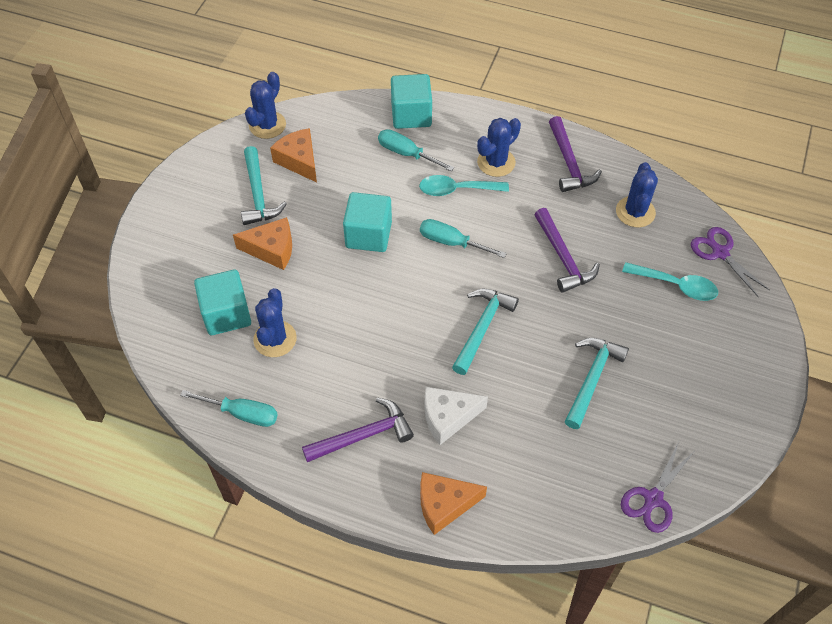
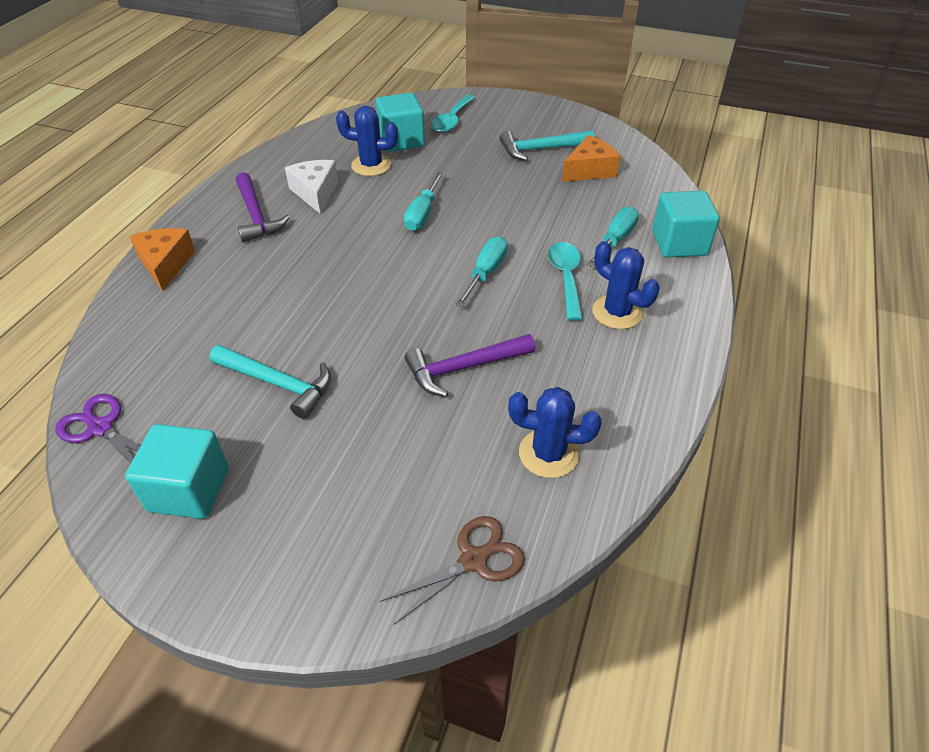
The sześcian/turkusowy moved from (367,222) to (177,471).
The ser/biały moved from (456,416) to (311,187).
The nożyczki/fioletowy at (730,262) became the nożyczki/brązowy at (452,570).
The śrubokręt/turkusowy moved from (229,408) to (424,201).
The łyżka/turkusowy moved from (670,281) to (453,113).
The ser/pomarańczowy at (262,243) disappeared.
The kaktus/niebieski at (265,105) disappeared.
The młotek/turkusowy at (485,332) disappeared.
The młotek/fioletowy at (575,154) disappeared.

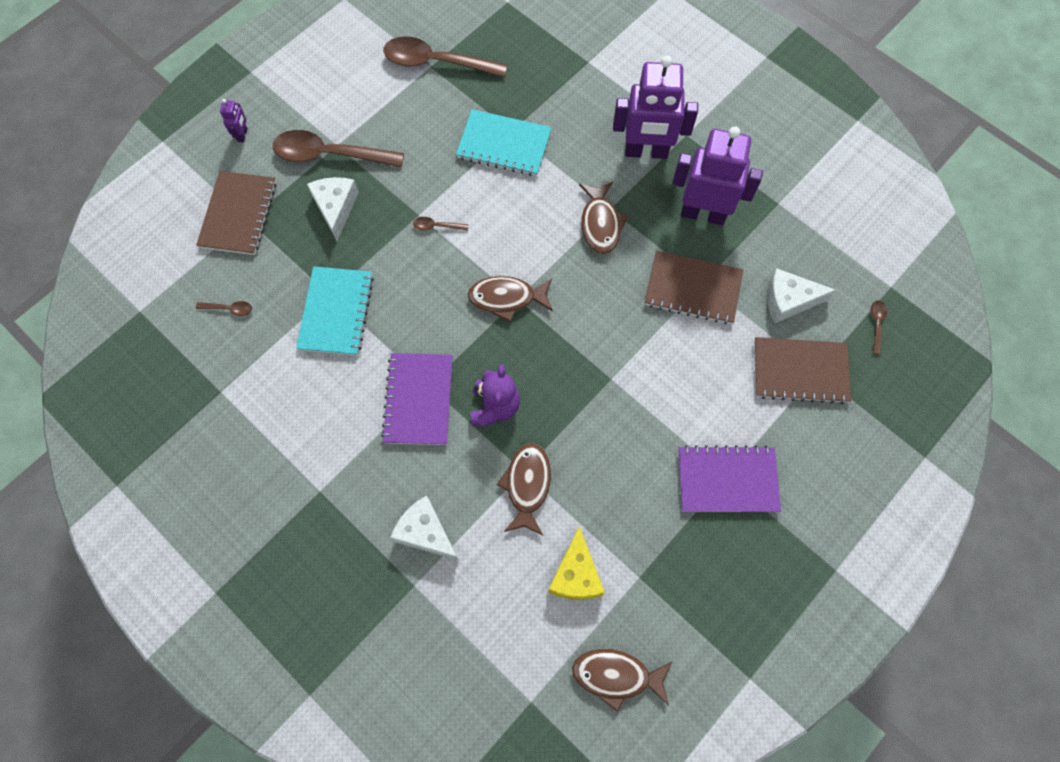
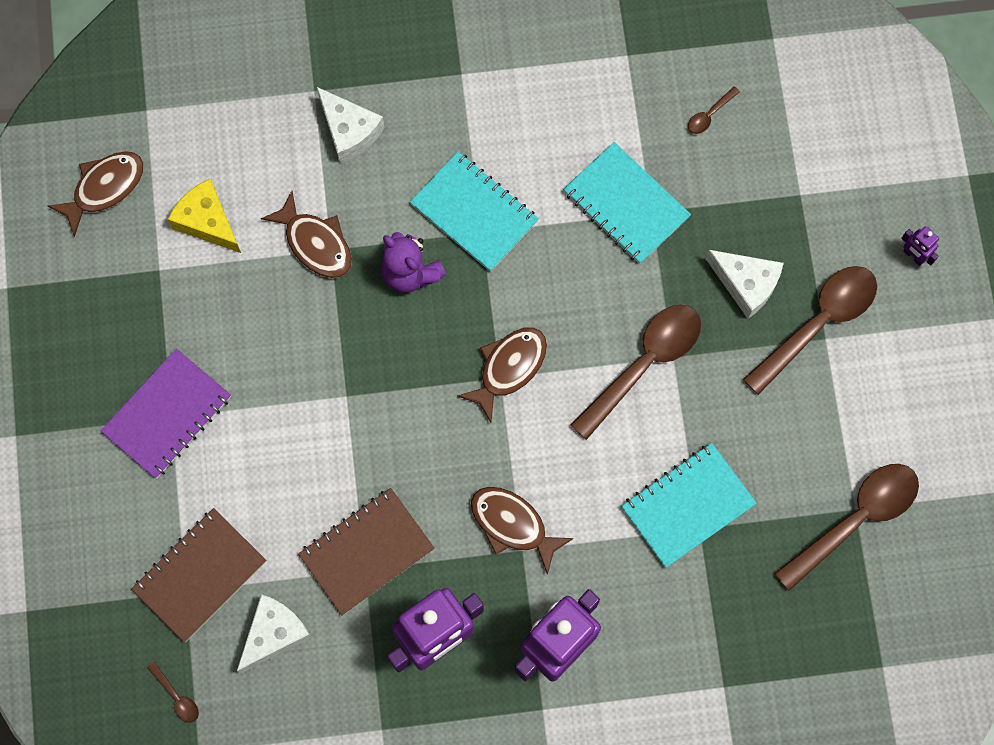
The ser/biały at (424,527) turned 60 degrees clockwise.
The zeszyt/fioletowy at (417,399) became the zeszyt/turkusowy at (474,211).
The łyżka/brązowy at (441,224) changed to 2.43 times the size.
The zeszyt/brązowy at (236,213) disappeared.

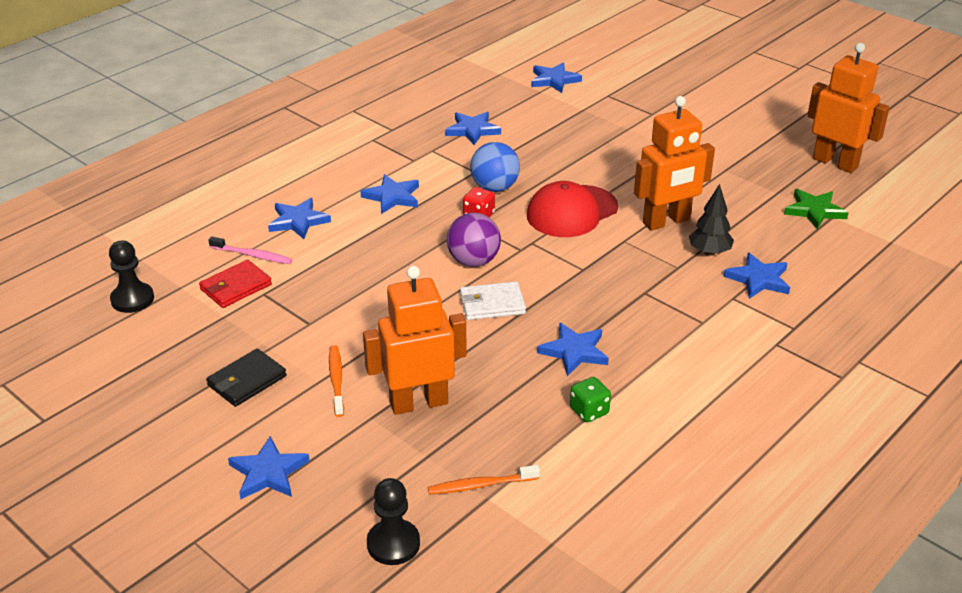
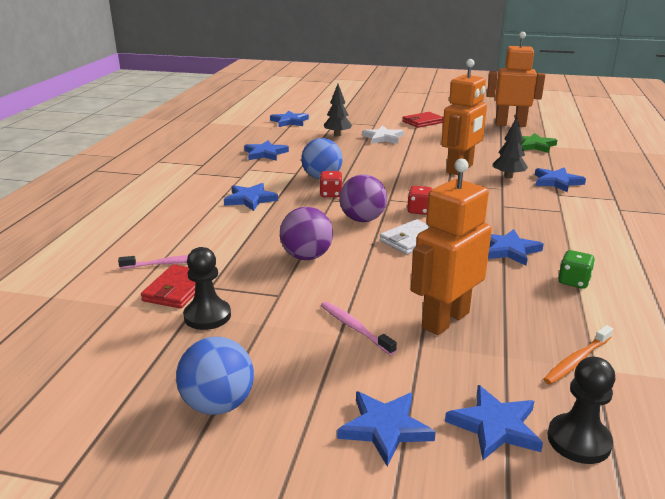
The piłka/niebieski at (215,376) appeared.
The pionek/czarny moved from (131,276) to (207,288).
The piłka/fioletowy at (306,233) appeared.
The szczoteczka do zębów/pomarańczowy at (336,381) became the szczoteczka do zębów/różowy at (359,328).
The drzewko/czarny at (338,110) appeared.
The gwiazda/biały at (383,135) appeared.
The portfel/czerwony at (423,120) appeared.
The kostka do gry/czerwony at (419,200) appeared.
The gwiazda/niebieski moved from (299,218) to (494,422).
The portfel/czarny at (246,378) disappeared.
The czapka/czerwony at (572,209) disappeared.

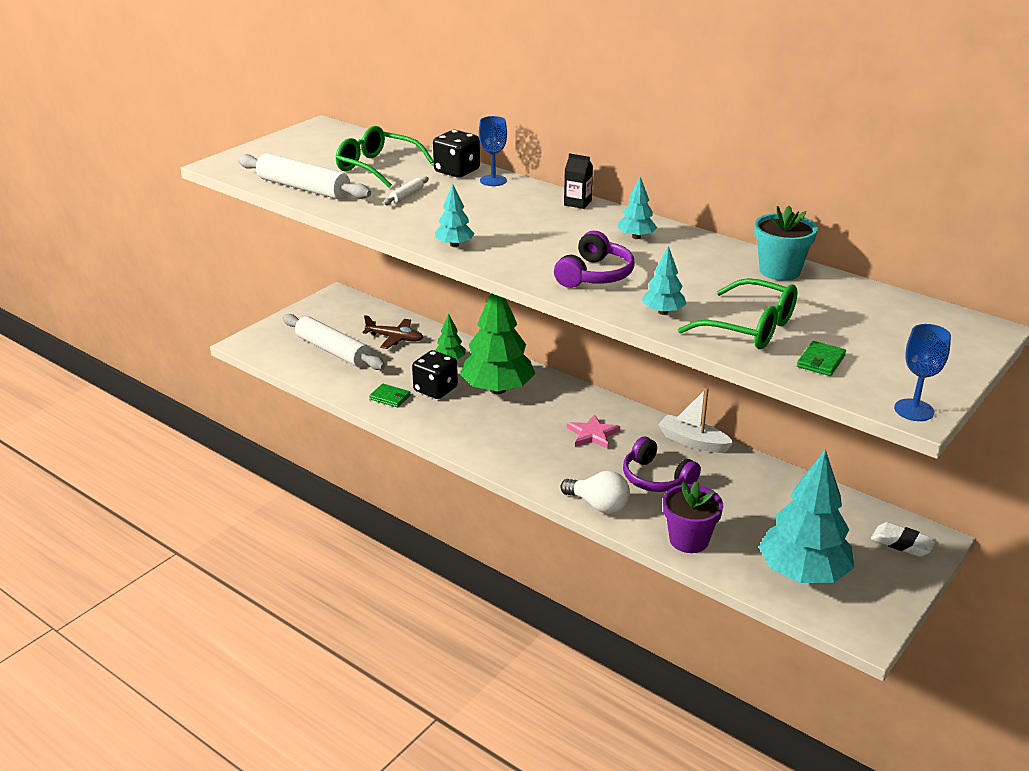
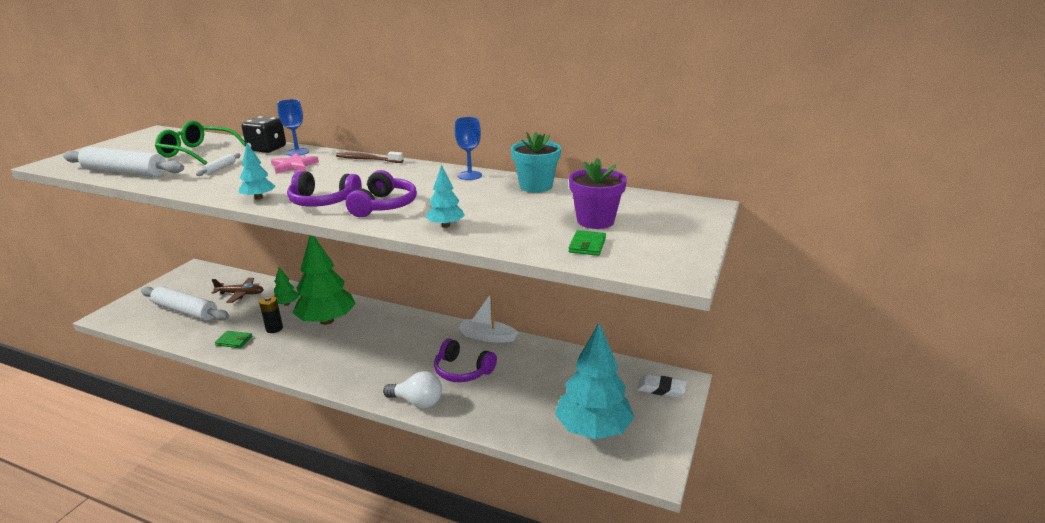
The kostka do gry/czarny at (435,374) was replaced by the bateria/czarny at (271,314).
The gwiazda/różowy moved from (593,431) to (295,163).
The słuchawki/fioletowy at (324,189) appeared.
The karton mleka/czarny at (578,181) was replaced by the szczoteczka do zębów/brązowy at (369,157).
The kielich/niebieski moved from (922,372) to (468,148).
The doniczka/fioletowy moved from (693,517) to (598,193).
The drzewko/turkusowy at (637,208) disappeared.
The okulary/zielony at (738,313) disappeared.

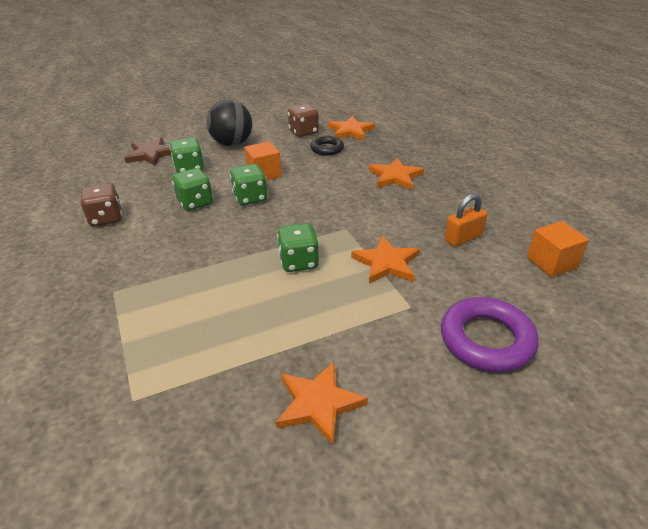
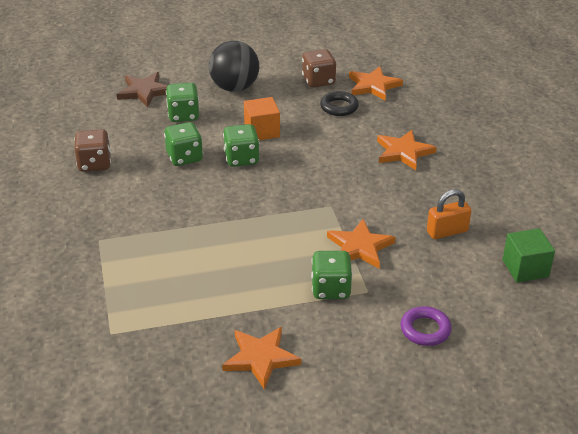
The kostka do gry/zielony moved from (298,247) to (332,275).
The pierścień/fioletowy at (490,334) changed to 0.59 times the size.
The sześcian/pomarańczowy at (558,249) became the sześcian/zielony at (529,255).

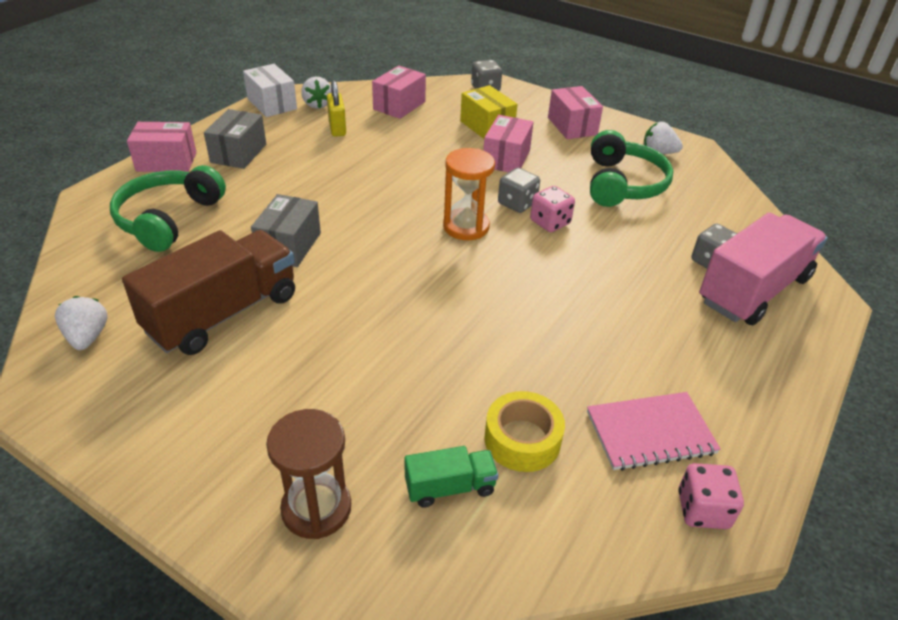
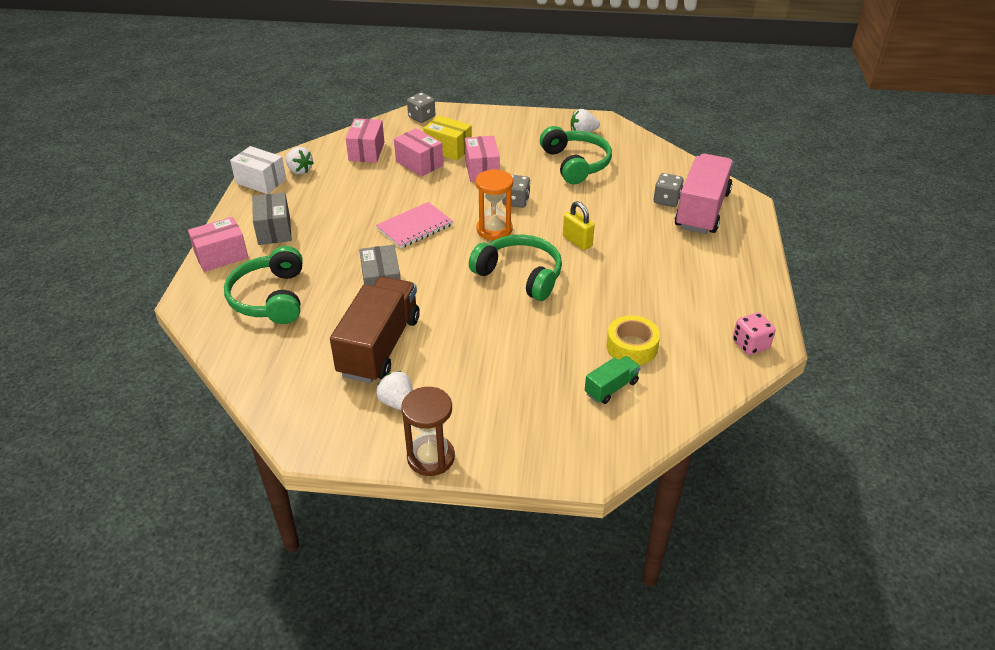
The zeszyt/różowy moved from (654,431) to (414,225).
The truskawka/biały moved from (81,323) to (394,390).
The pudełko/różowy moved from (575,112) to (418,152).
The klepsydra/brązowy moved from (308,474) to (428,431).
The słuchawki/zielony at (515,267) appeared.
The kłódka/żółty moved from (336,108) to (579,225).
The kostka do gry/różowy at (552,209) disappeared.

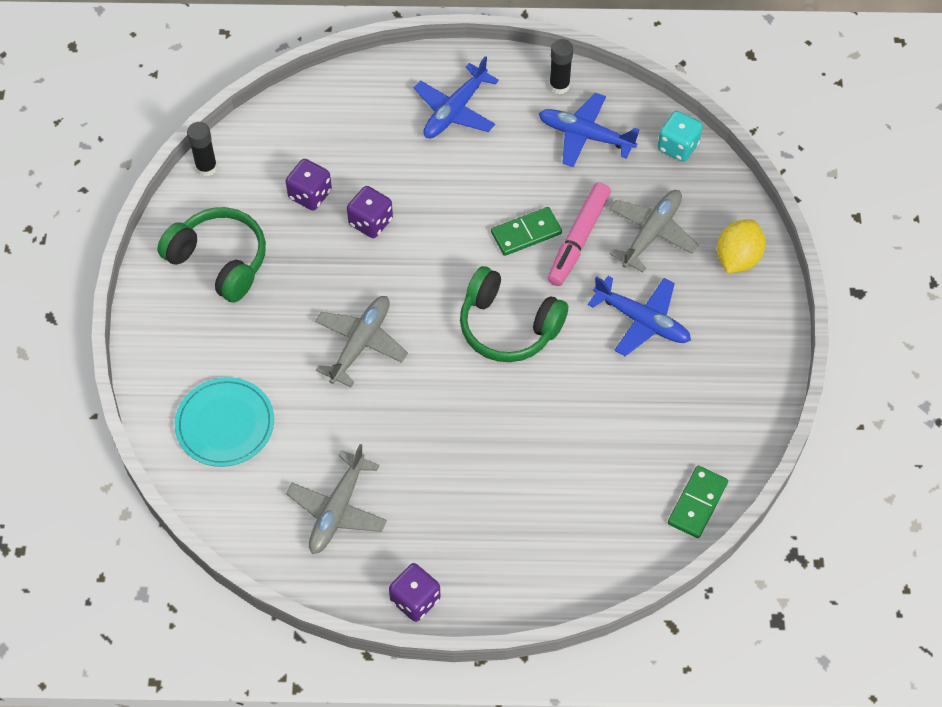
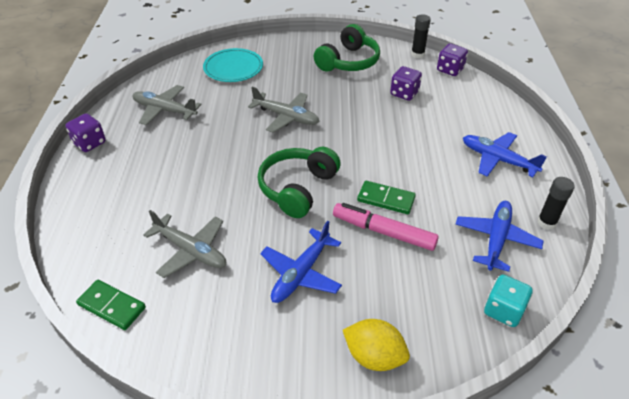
The samolot/szary moved from (653,231) to (184,244).
The kostka domina/zielony at (526,231) turned 45 degrees counterclockwise.
The kostka do gry/fioletowy moved from (370,212) to (452,59).

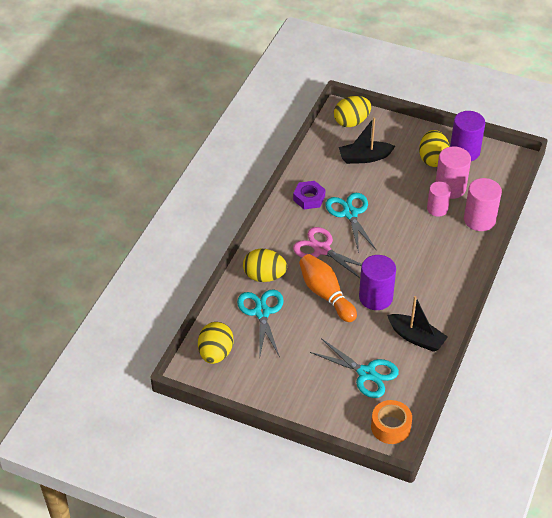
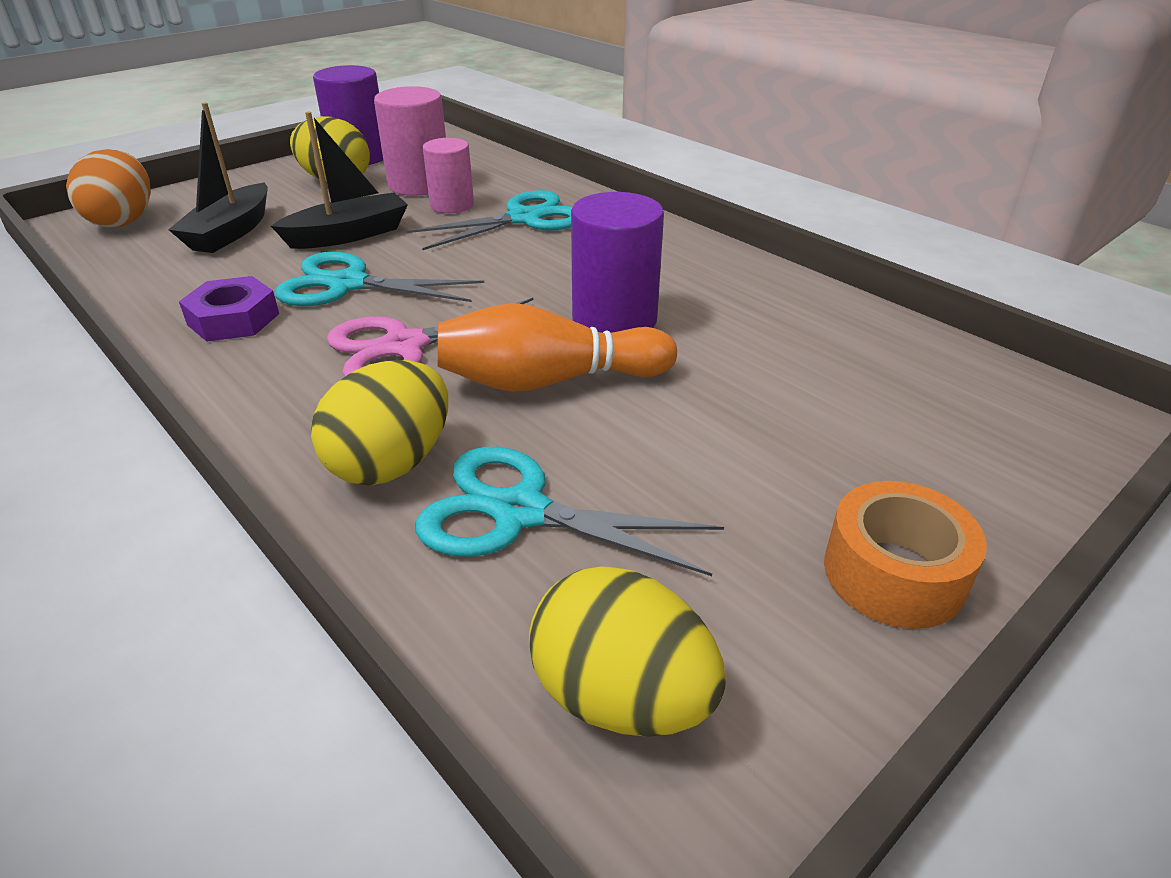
The jajko/żółty at (352,111) became the jajko/pomarańczowy at (108,188).
The łódka/czarny moved from (417,324) to (339,180).
The nożyczki/turkusowy moved from (354,368) to (489,220).
The taśma klejąca/pomarańczowy moved from (391,422) to (905,555).
The walec/różowy at (483,204) disappeared.

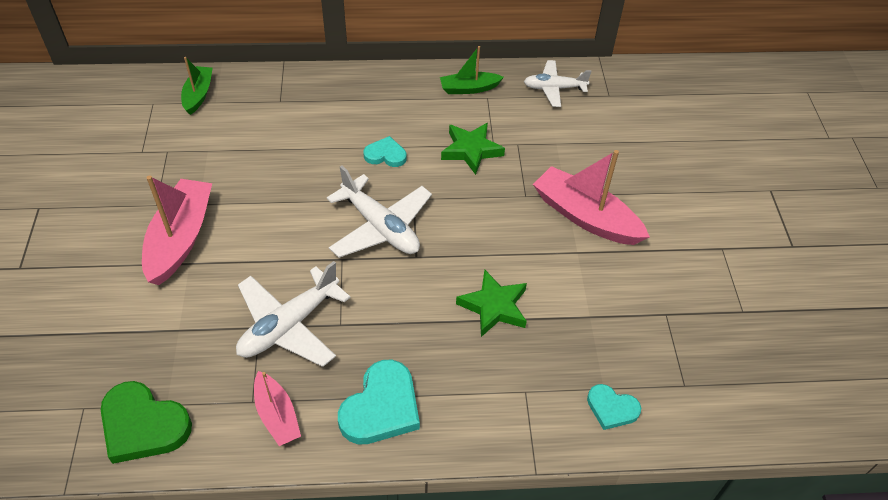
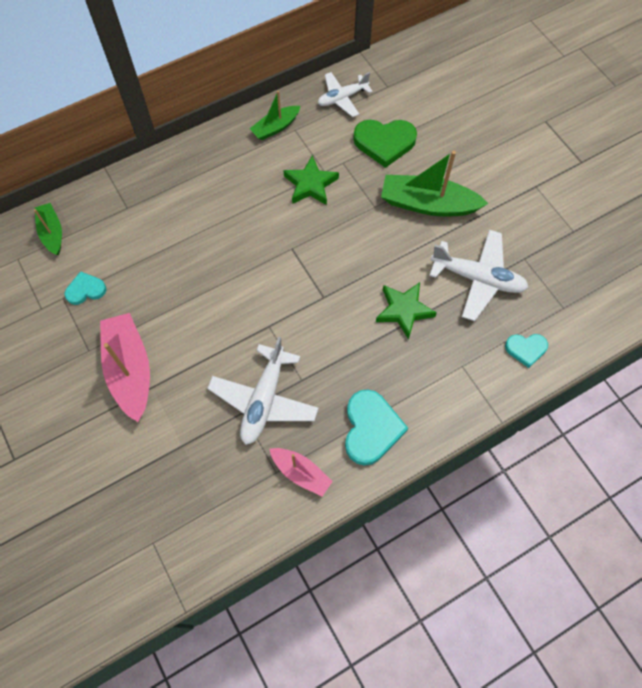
The serce/turkusowy moved from (385,151) to (85,288).
The serce/zielony moved from (146,422) to (385,144).
The łódka/różowy at (591,197) became the łódka/zielony at (435,184).
The samolot/biały moved from (379,211) to (479,275).

